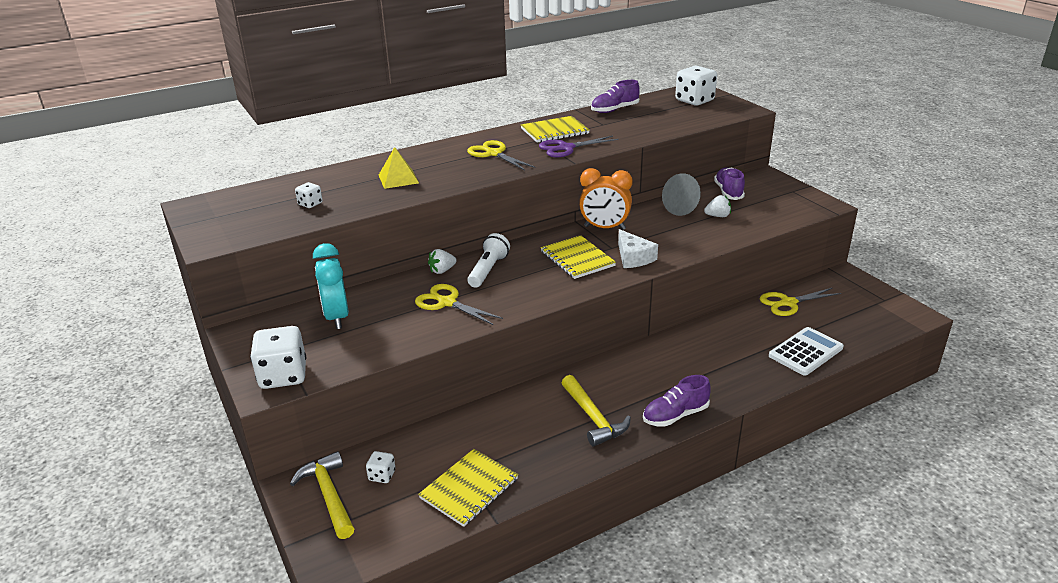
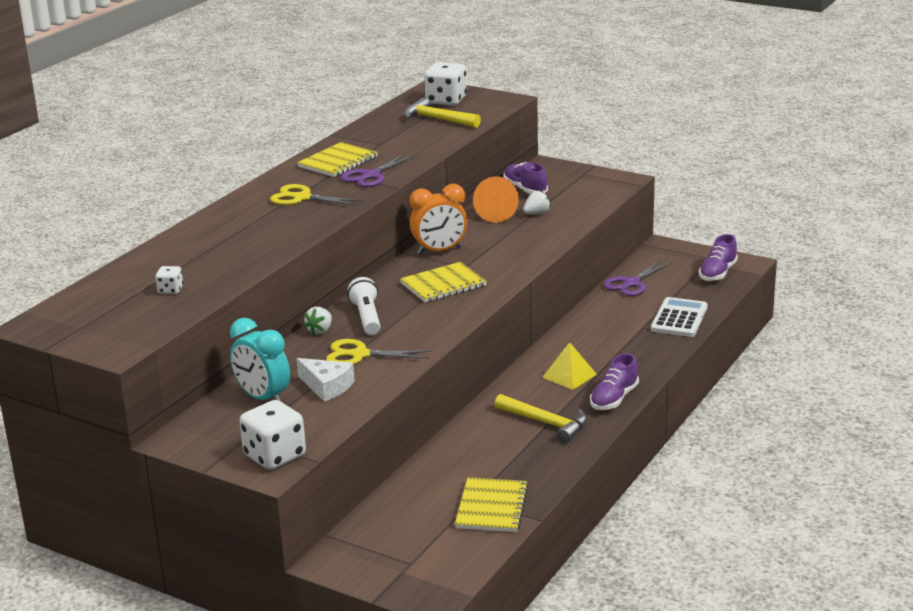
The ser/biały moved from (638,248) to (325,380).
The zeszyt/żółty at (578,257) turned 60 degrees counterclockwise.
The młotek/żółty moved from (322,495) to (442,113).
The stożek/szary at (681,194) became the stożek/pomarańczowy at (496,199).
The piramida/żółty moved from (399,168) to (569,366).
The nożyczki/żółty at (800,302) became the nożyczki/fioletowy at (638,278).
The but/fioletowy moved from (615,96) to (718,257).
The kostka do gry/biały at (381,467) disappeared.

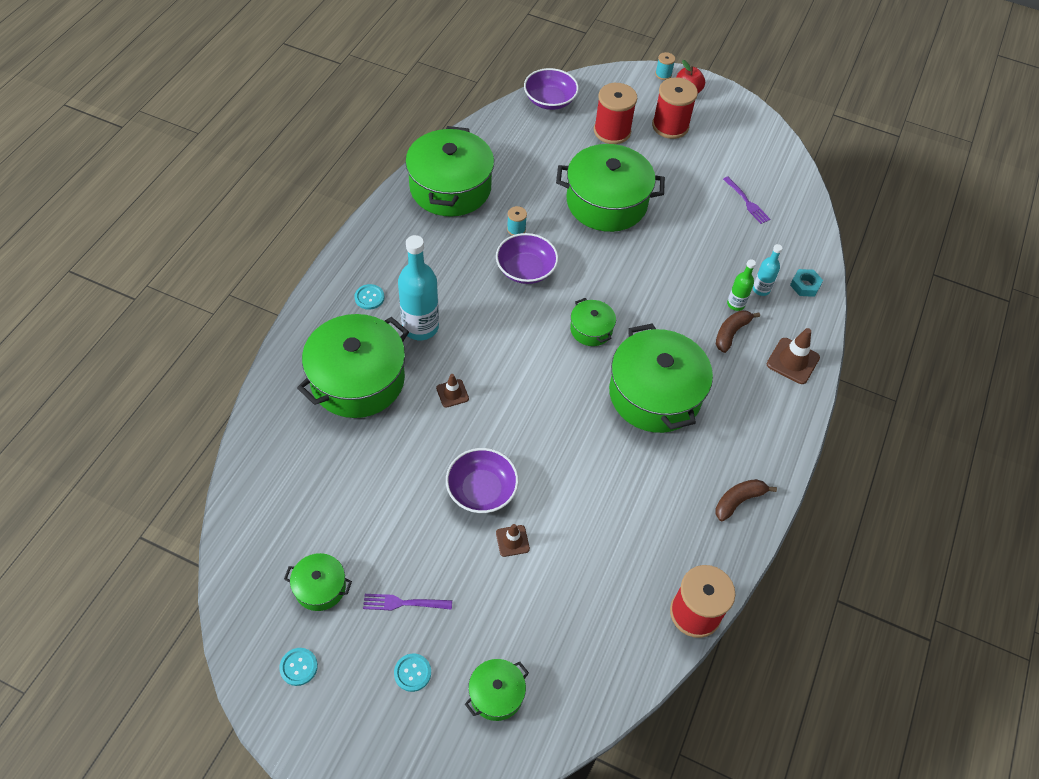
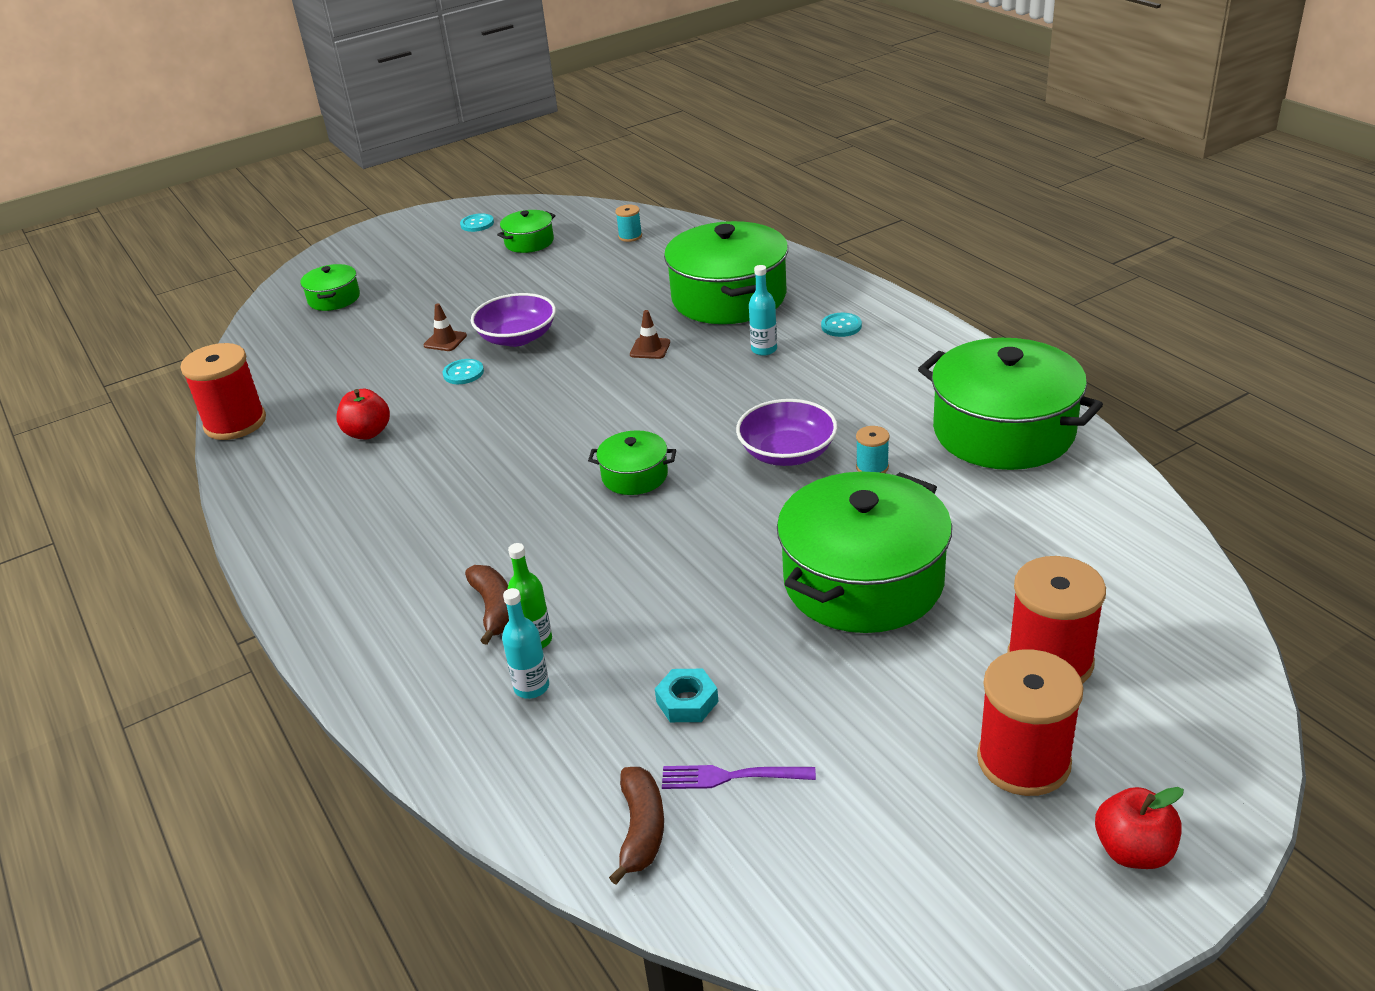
The jabłko/czerwony at (363,414) appeared.
The guzik/turkusowy moved from (412,673) to (463,371).
The banan/brązowy moved from (746,500) to (636,826).
The szpulka/turkusowy moved from (665,66) to (628,223).
The nakrętka/turkusowy moved from (806,283) to (687,695).
The butelka/turkusowy at (418,287) changed to 0.52 times the size.
The widelec/fioletowy at (407,602) disappeared.
The miska/fioletowy at (551,89) disappeared.
The garnek/zielony at (661,378) disappeared.
The pachołek/brązowy at (793,356) disappeared.

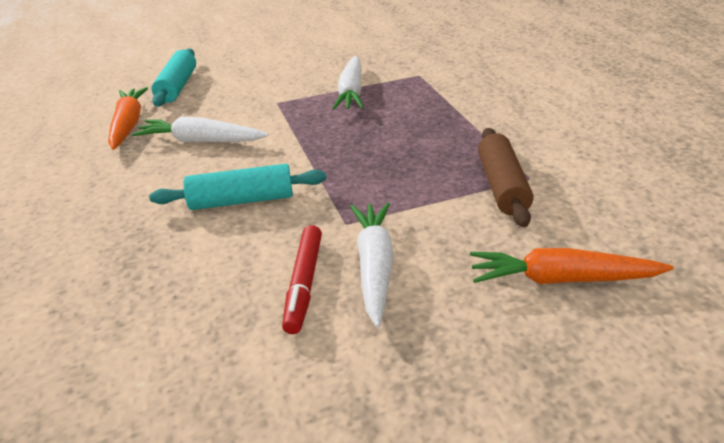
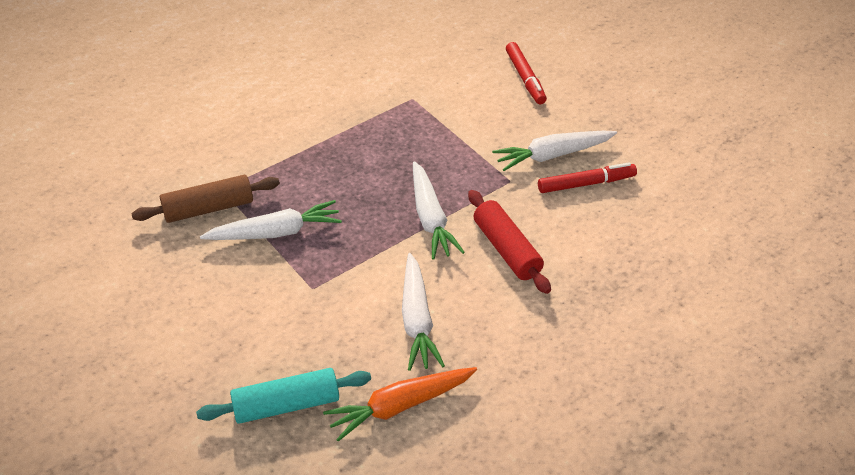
The wałek do ciasta/brązowy moved from (506,177) to (205,199).
The marchewka/biały at (439,210) appeared.
The wałek do ciasta/turkusowy at (237,187) became the wałek do ciasta/czerwony at (509,242).
The marchewka/pomarańczowy at (572,266) was replaced by the flamaster/czerwony at (526,73).

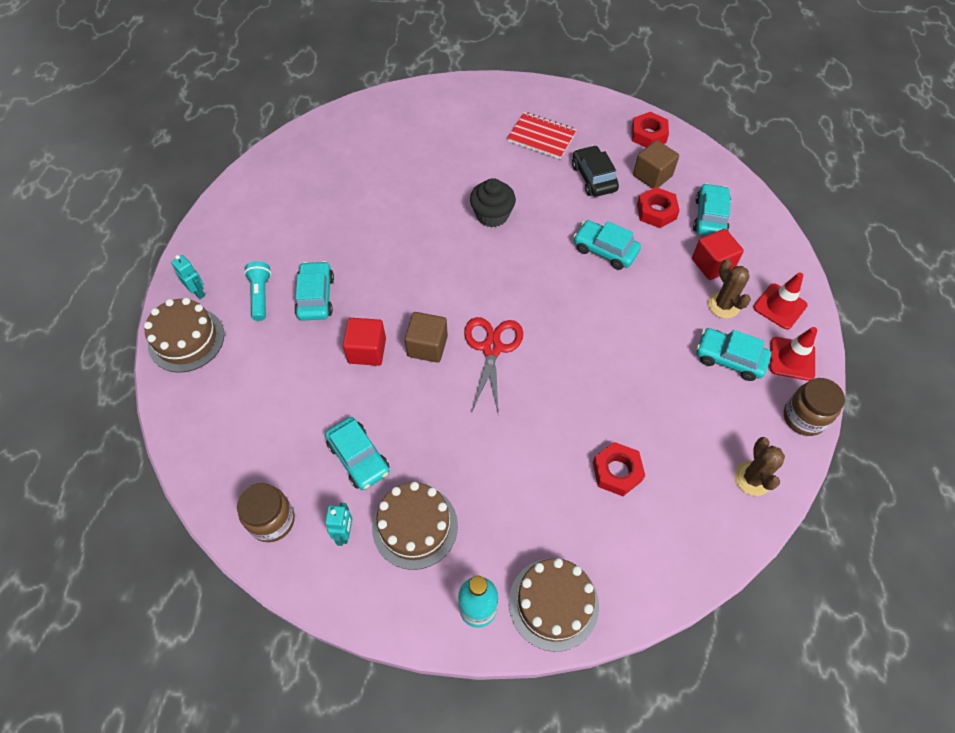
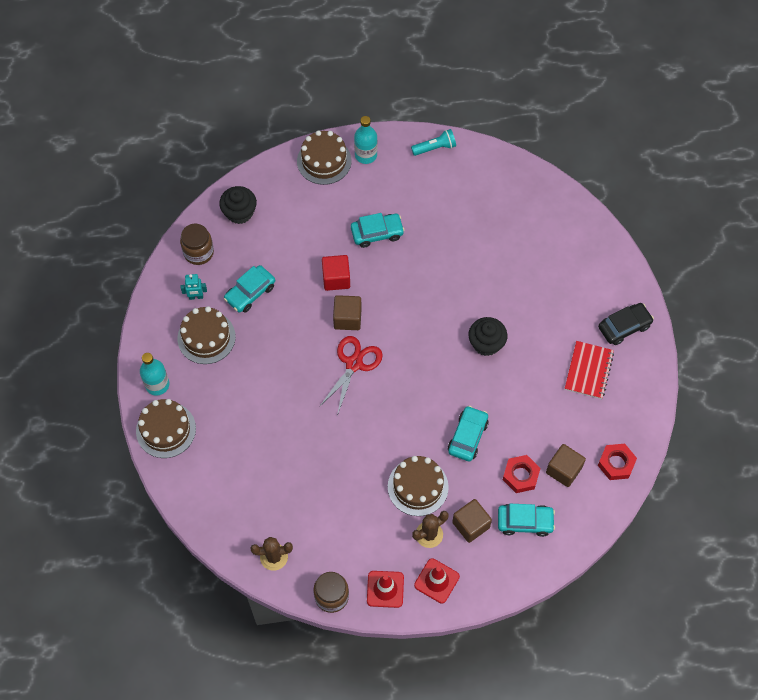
The muffinka/czarny at (238,205) appeared.
The nożyczki/czerwony at (493,364) turned 60 degrees counterclockwise.
The robot/turkusowy at (188,277) was replaced by the butelka/turkusowy at (366,140).
The tort/brązowy at (418,486) appeared.
The latarka/turkusowy moved from (257,291) to (433,142).
The sześcian/czerwony at (718,254) became the sześcian/brązowy at (472,521).
The samochód/czarny moved from (595,171) to (626,324).
The nakrętka/czerwony at (619,469) disappeared.
The samochód/turkusowy at (733,354) disappeared.

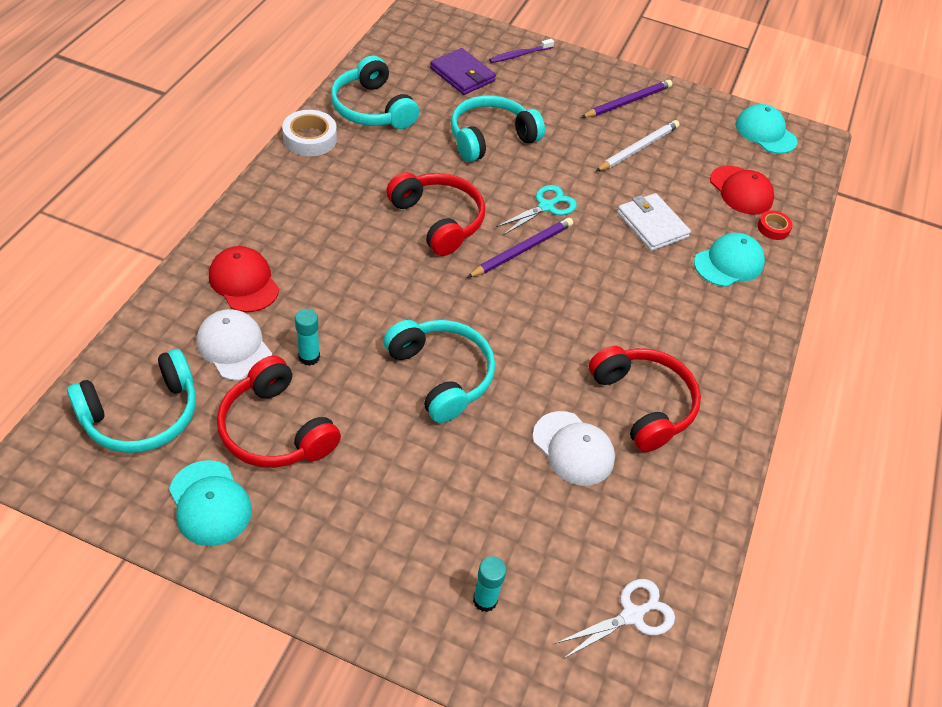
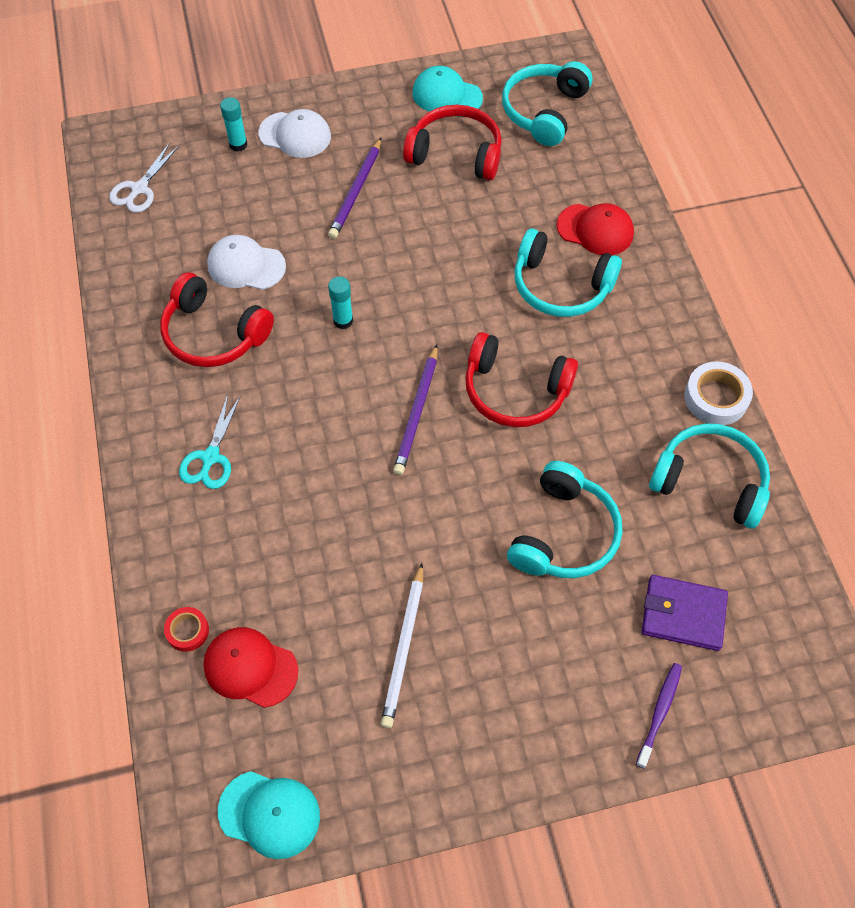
The nożyczki/turkusowy moved from (536,210) to (210,441).
The czapka/biały moved from (234,345) to (294,133).
The ołówek/fioletowy moved from (626,99) to (354,188).
The klej w sztyfcie/turkusowy moved from (307,337) to (340,302).
The słuchawki/turkusowy moved from (439,371) to (568,272).
The portfel/biały at (654,222) disappeared.
The czapka/turkusowy at (729,260) disappeared.

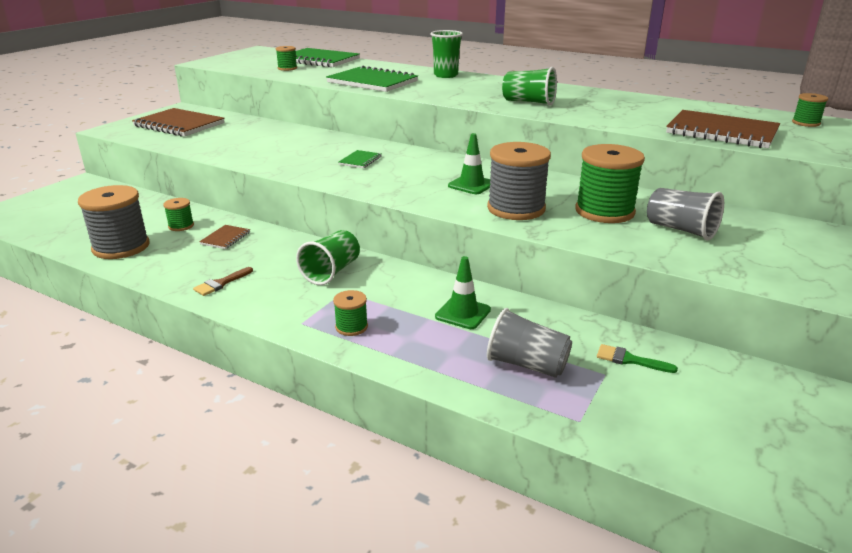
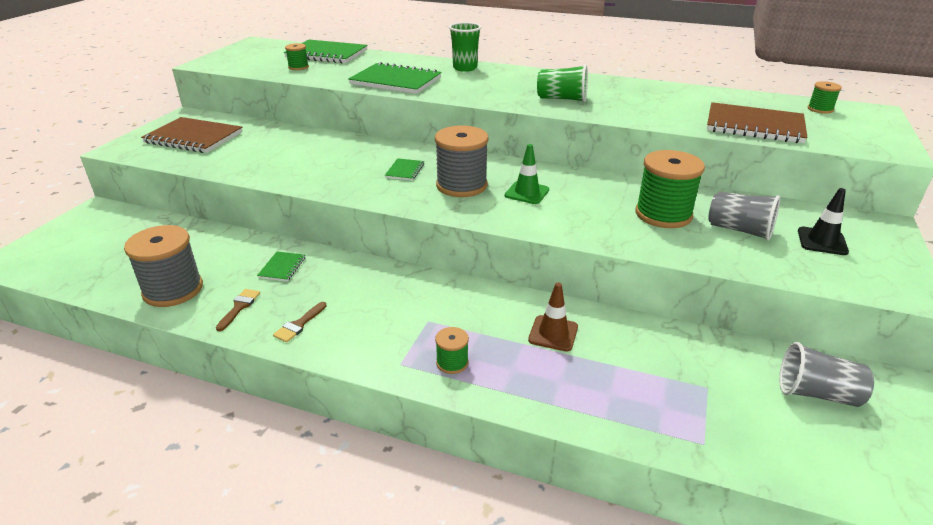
The pędzel/brązowy at (238,310) appeared.
The zeszyt/brązowy at (224,237) became the zeszyt/zielony at (281,266).
The szpulka/szary moved from (519,181) to (462,161).
The pachołek/zielony at (463,292) became the pachołek/brązowy at (553,317).
The szklanka/szary moved from (529,343) to (826,374).
The pachołek/czarny at (823,221) appeared.
The szpulka/zielony at (178,214) disappeared.
The szklanka/zielony at (328,257) disappeared.
The pędzel/zielony at (637,358) disappeared.

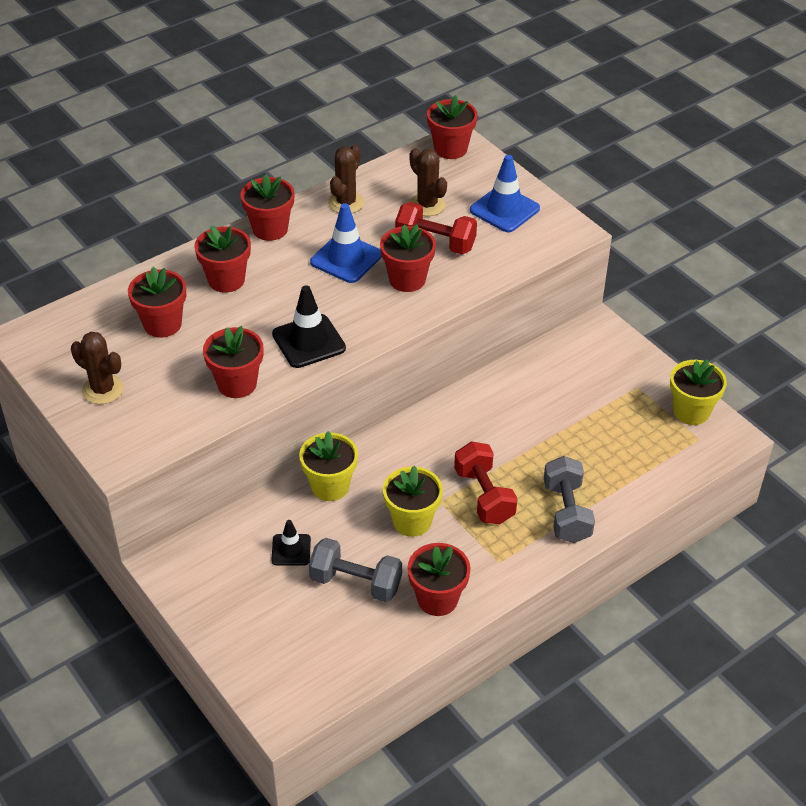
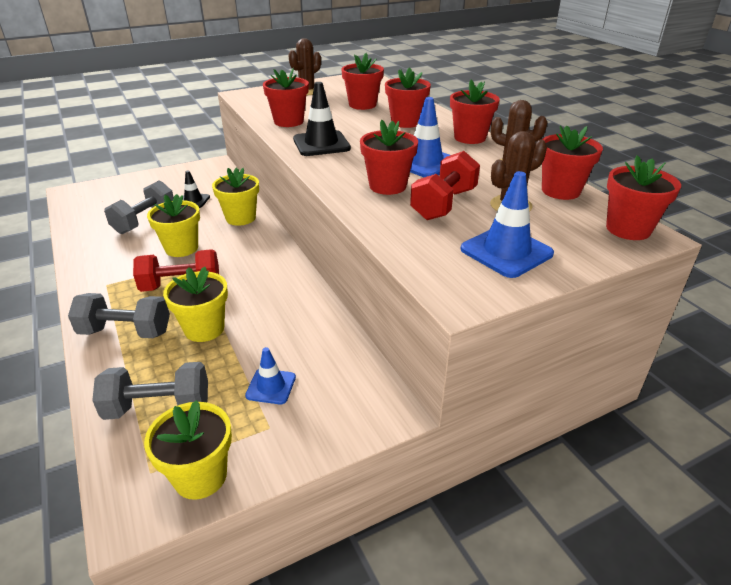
The hantel/szary at (150,391) appeared.
The doniczka/żółty at (195,304) appeared.
The pachołek/niebieski at (270,375) appeared.
The doniczka/czerwony moved from (438,579) to (572,163).

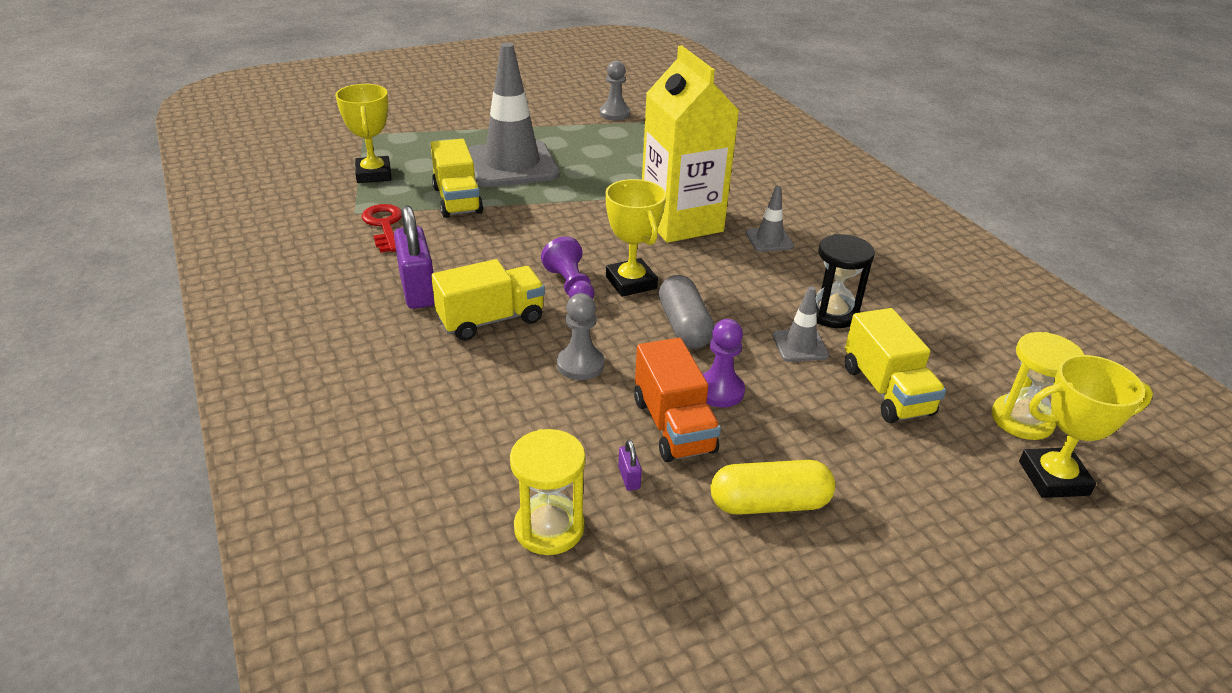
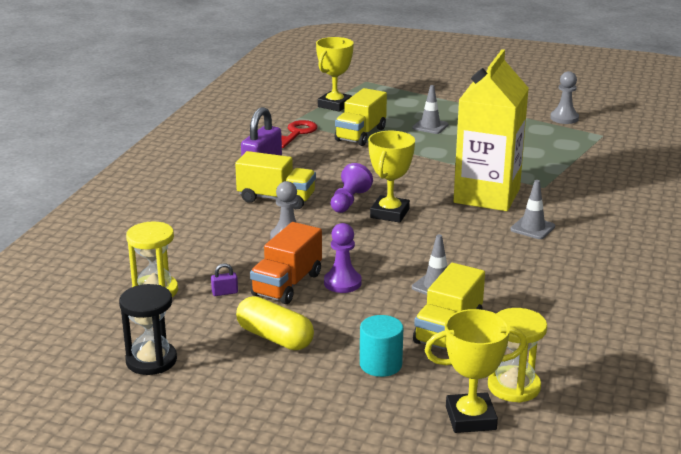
The klepsydra/czarny moved from (845,281) to (148,329).
The kłódka/fioletowy at (630,465) turned 45 degrees clockwise.
The walec/turkusowy at (381,346) appeared.
The pachołek/szary at (514,115) changed to 0.43 times the size.
The puchar/żółty at (1086,426) turned 45 degrees counterclockwise.
The kapsułka/szary at (687,312) disappeared.

